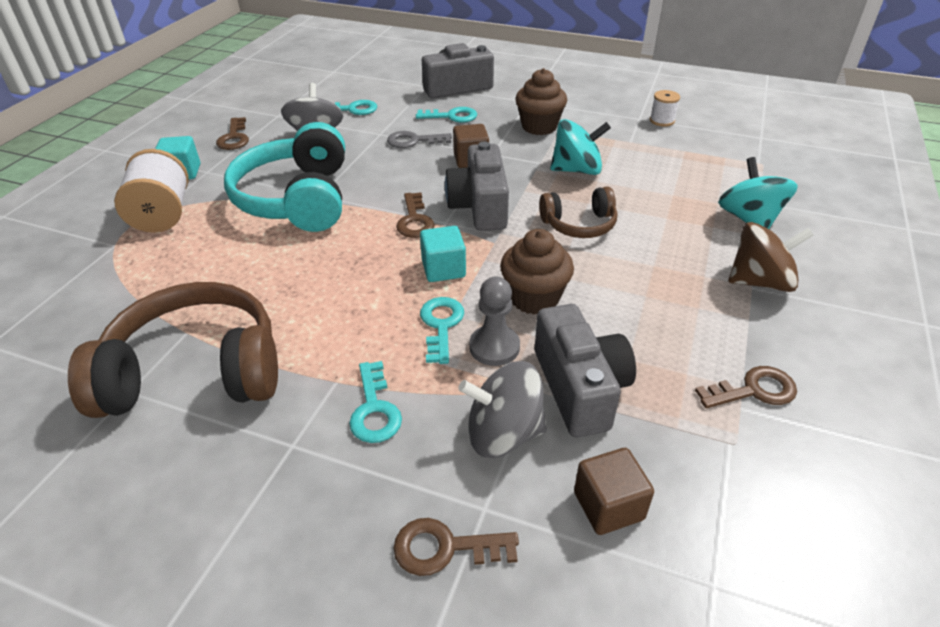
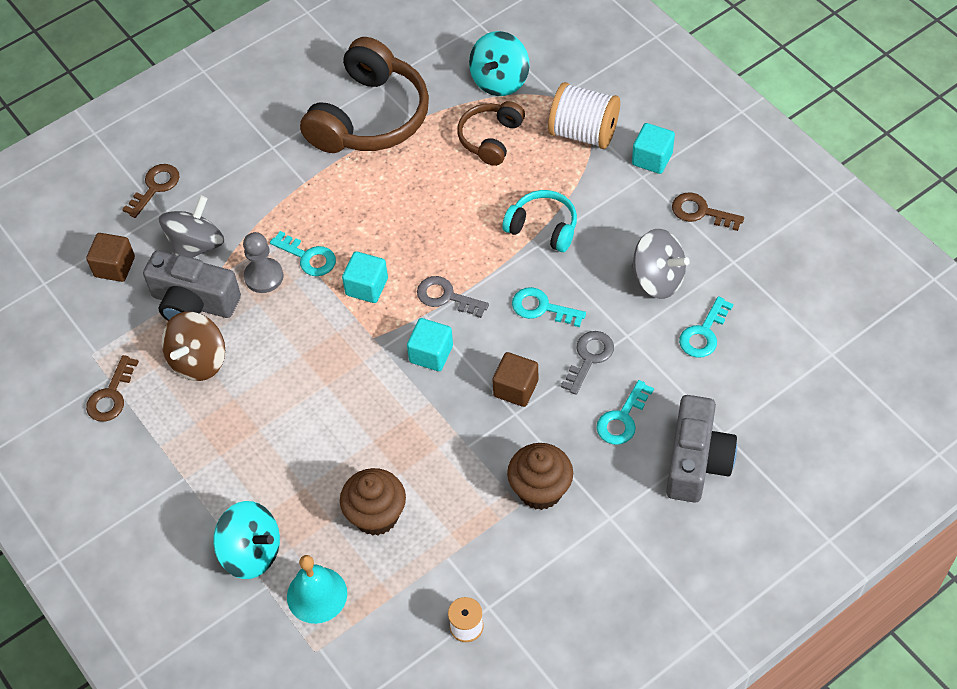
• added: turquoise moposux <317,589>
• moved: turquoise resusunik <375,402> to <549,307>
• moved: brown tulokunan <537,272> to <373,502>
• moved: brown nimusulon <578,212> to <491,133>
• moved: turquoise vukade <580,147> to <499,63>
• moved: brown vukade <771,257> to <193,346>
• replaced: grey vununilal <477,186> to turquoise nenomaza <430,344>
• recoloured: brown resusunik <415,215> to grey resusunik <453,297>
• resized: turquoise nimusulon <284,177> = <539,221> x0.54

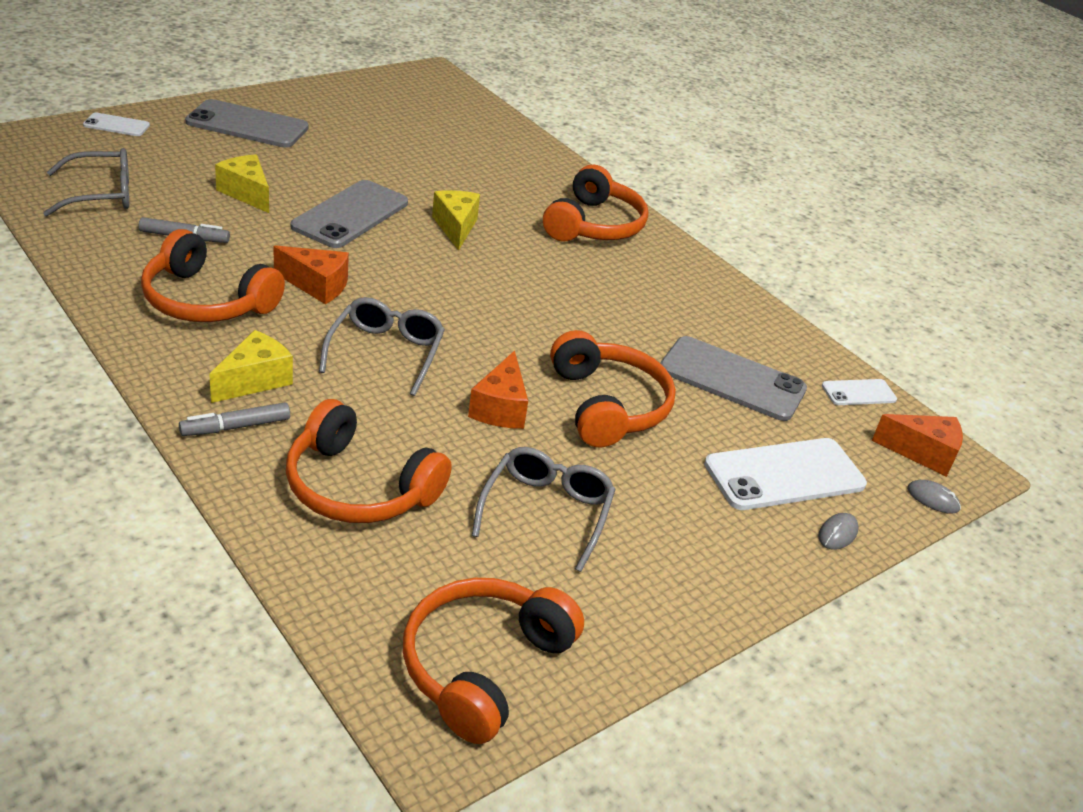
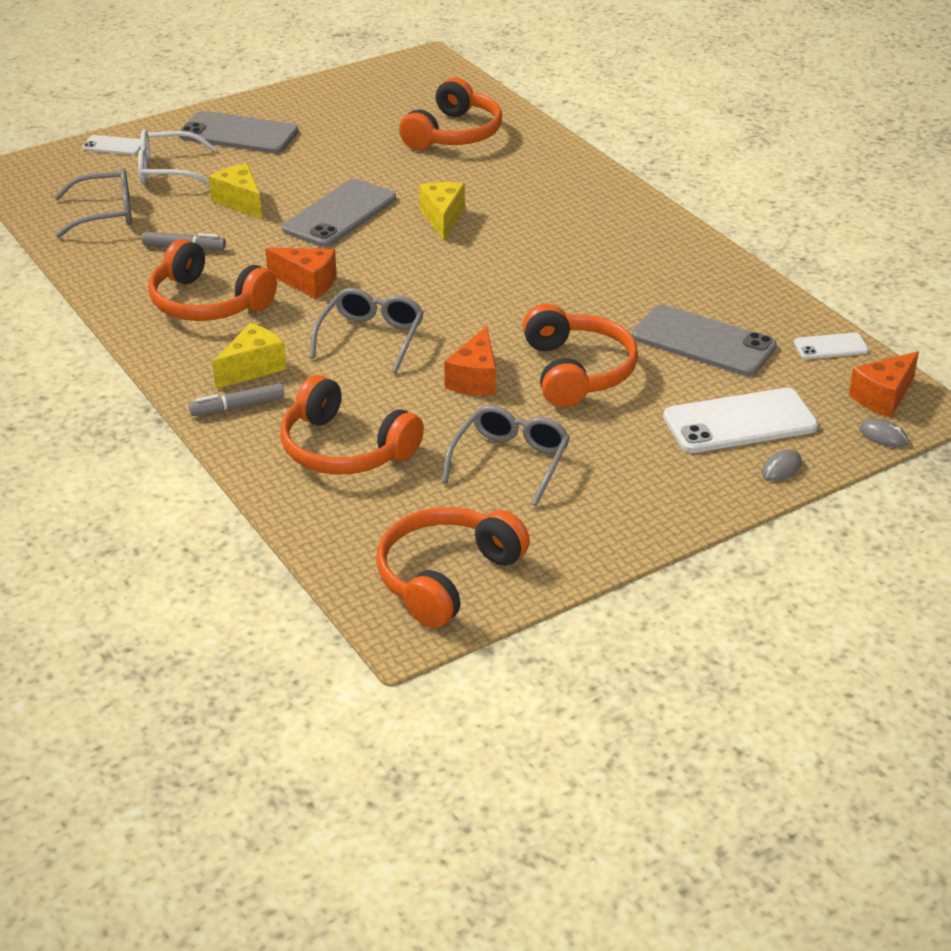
• added: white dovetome <177,157>
• moved: orange nimusulon <595,203> to <450,114>
• turned: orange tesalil <917,445> = <884,384> 120 degrees clockwise

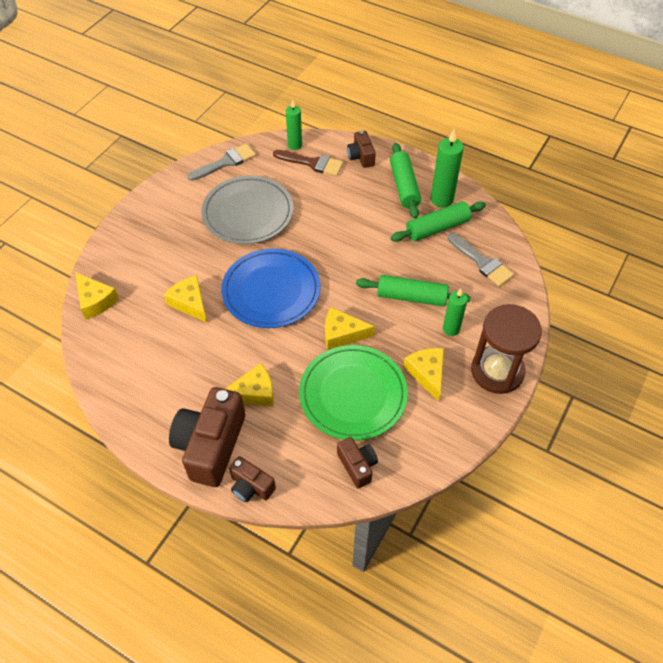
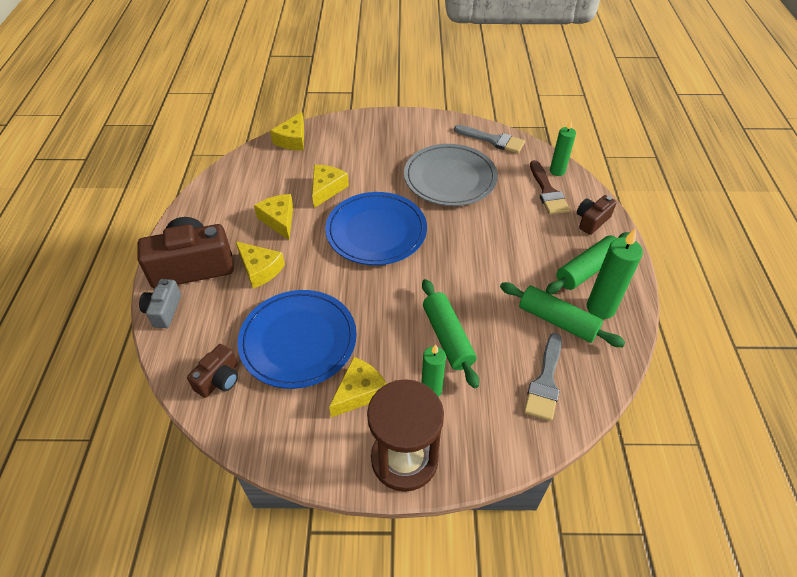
• moved: yellow tesalil <350,328> to <273,217>
• recoloured: brown vununilal <252,479> to grey vununilal <160,303>
• recoloured: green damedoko <353,393> to blue damedoko <297,339>

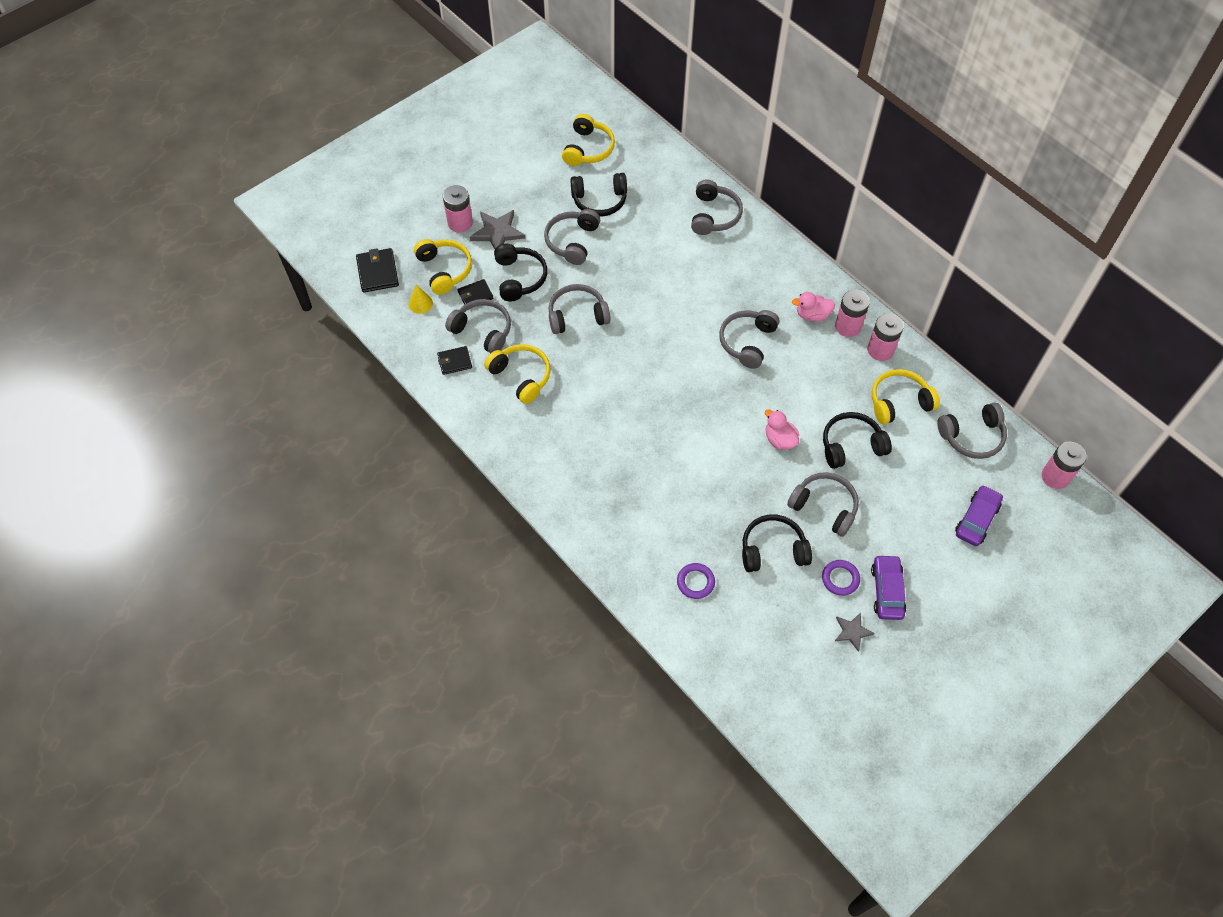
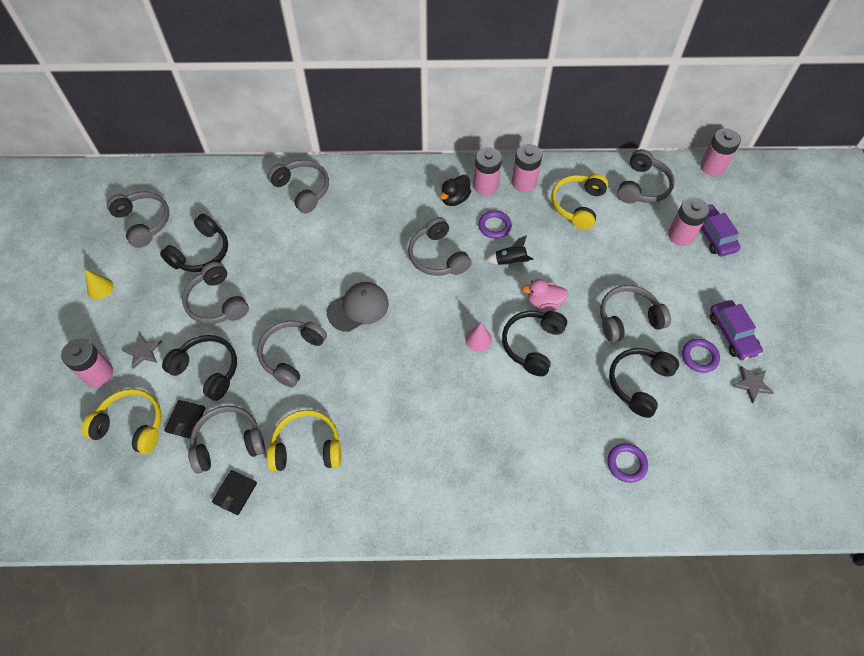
• removed: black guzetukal <377,270>
• added: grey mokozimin <358,307>
• added: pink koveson <478,337>
• added: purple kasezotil <495,224>
• added: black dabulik <509,250>
• added: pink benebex <688,221>
• moved: yellow koveson <421,299> to <100,285>
• moved: black nimusulon <857,440> to <534,343>
• recoloured: yellow nimusulon <588,140> to grey nimusulon <138,220>
• recoloured: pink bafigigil <813,307> to black bafigigil <455,190>
• turned: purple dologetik <888,587> = <736,330> 150 degrees counterclockwise
• resized: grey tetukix <497,229> = <142,351> x0.61

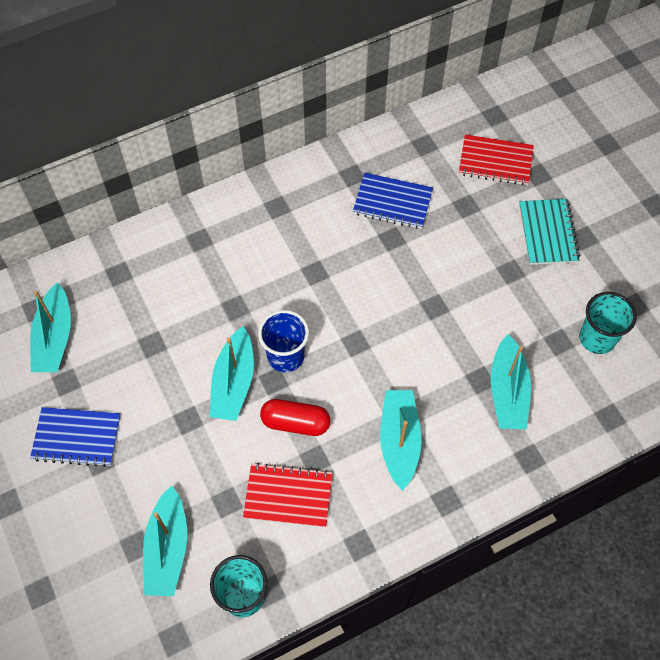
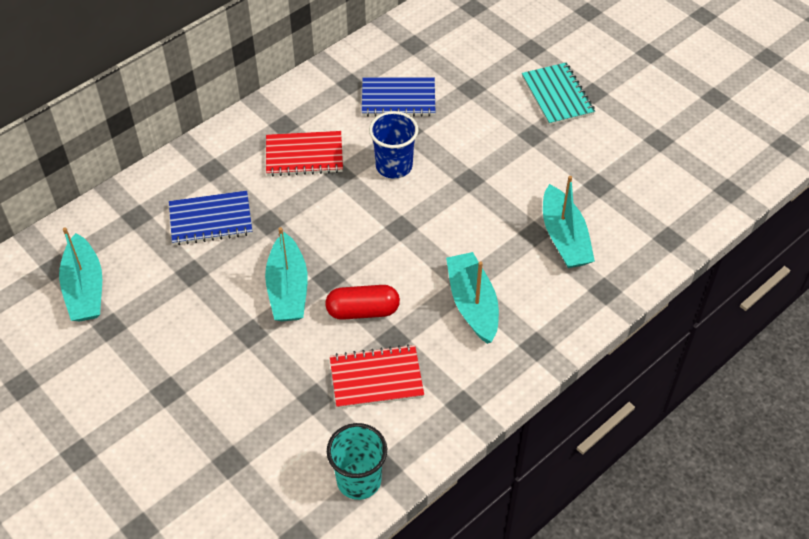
• removed: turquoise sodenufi <165,540>
• removed: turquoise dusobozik <608,323>
• moved: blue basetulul <75,437> to <210,218>
• moved: blue dusobozik <283,341> to <394,145>
• moved: red basetulul <496,160> to <304,153>

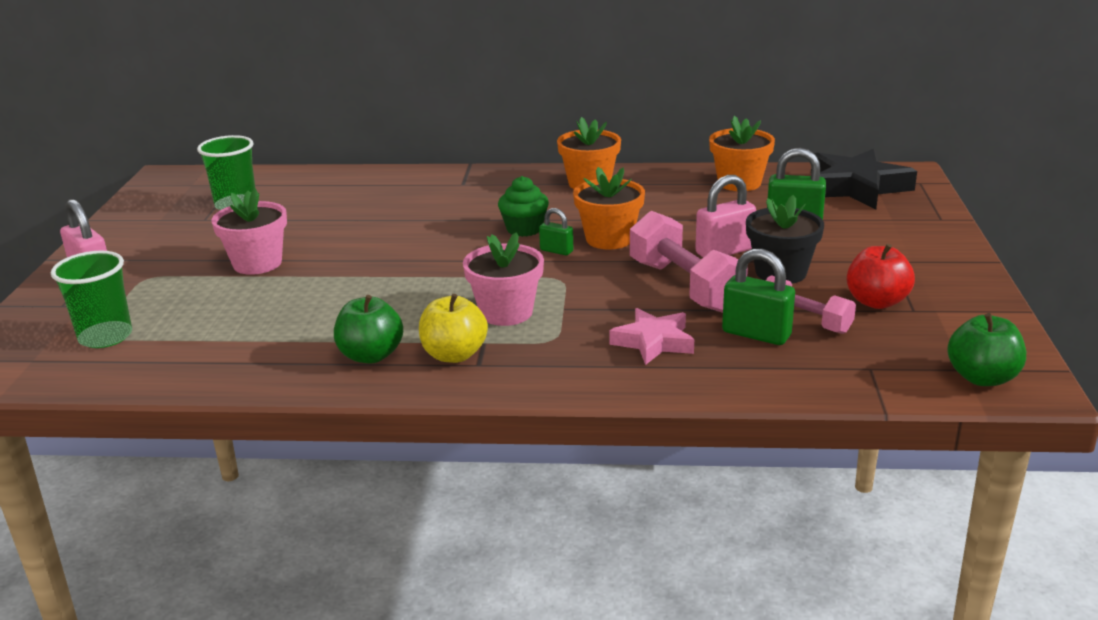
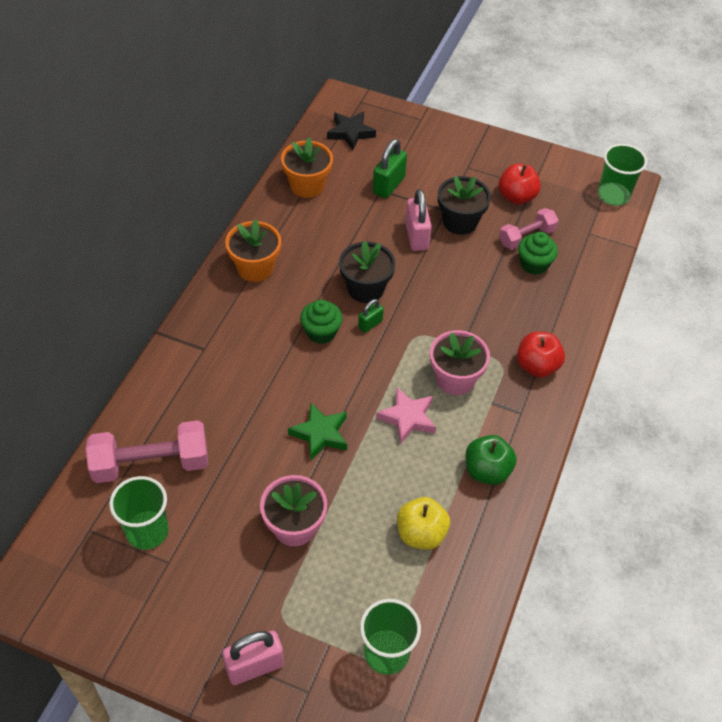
• added: green tetukix <317,431>
• added: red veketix <541,354>
• moved: yellow veketix <453,328> to <423,523>
• moved: pink tetukix <651,336> to <406,415>
• moved: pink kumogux <689,262> to <147,451>
• replaced: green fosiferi <758,297> to green tulokunan <538,253>
• replaced: green veketix <986,349> to green dusobozik <622,175>
• recoloured: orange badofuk <609,208> to black badofuk <367,272>
• resized: black tetukix <865,179> = <351,131> x0.62

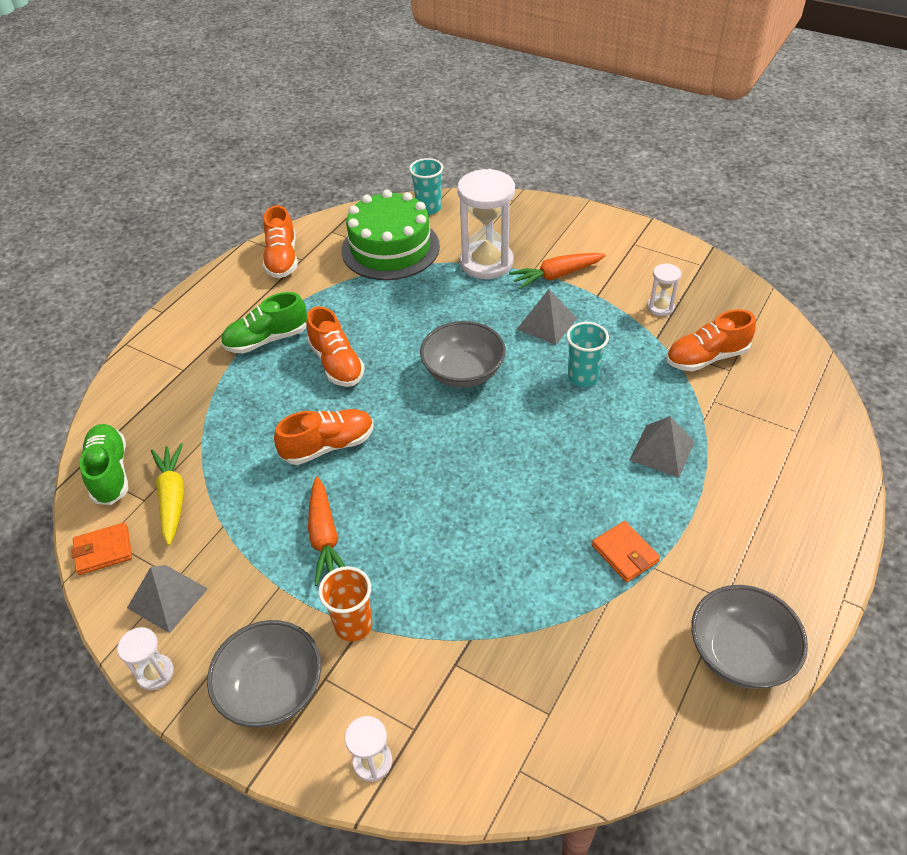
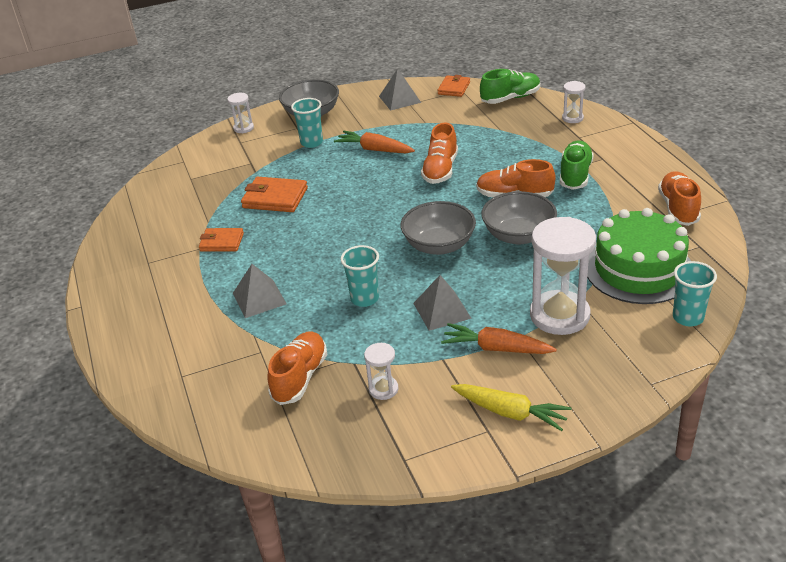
• added: orange guzetukal <274,194>
• moved: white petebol <145,658> to <574,102>
• moved: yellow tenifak <167,494> to <511,407>
• moved: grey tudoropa <749,637> to <519,218>
• recoloured: orange dusobozik <345,603> to turquoise dusobozik <307,123>
• turned: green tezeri <104,464> = <510,86> 45 degrees counterclockwise
• turned: orange tezeri <280,241> = <679,198> 60 degrees clockwise
• turned: orange tenifak <557,271> = <499,338> 90 degrees counterclockwise

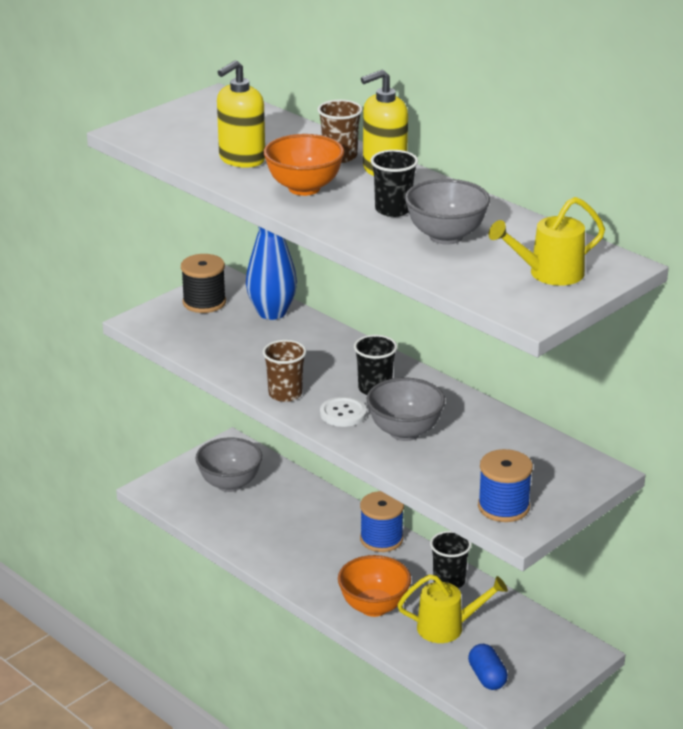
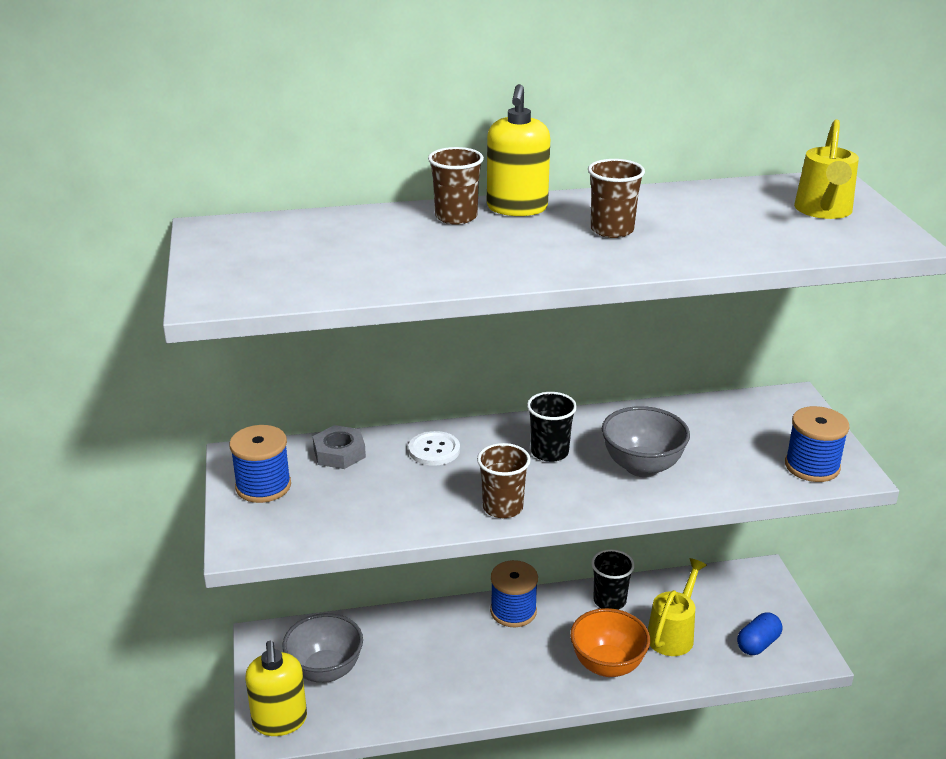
• removed: orange tudoropa <304,165>
• removed: grey tudoropa <447,212>
• moved: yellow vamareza <241,114> to <276,688>
• moved: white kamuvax <343,412> to <434,448>
• replaced: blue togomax <271,273> to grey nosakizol <339,447>
• recoloured: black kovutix <203,283> to blue kovutix <260,464>
• recoloured: black dusobozik <394,183> to brown dusobozik <616,198>
• turned: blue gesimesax <488,667> = <759,633> 60 degrees counterclockwise

